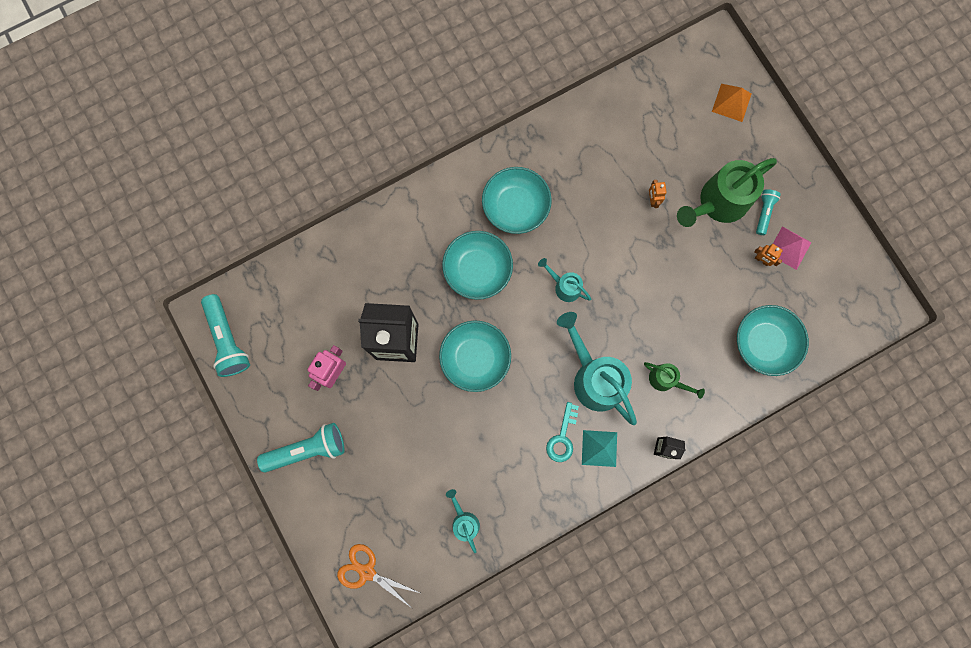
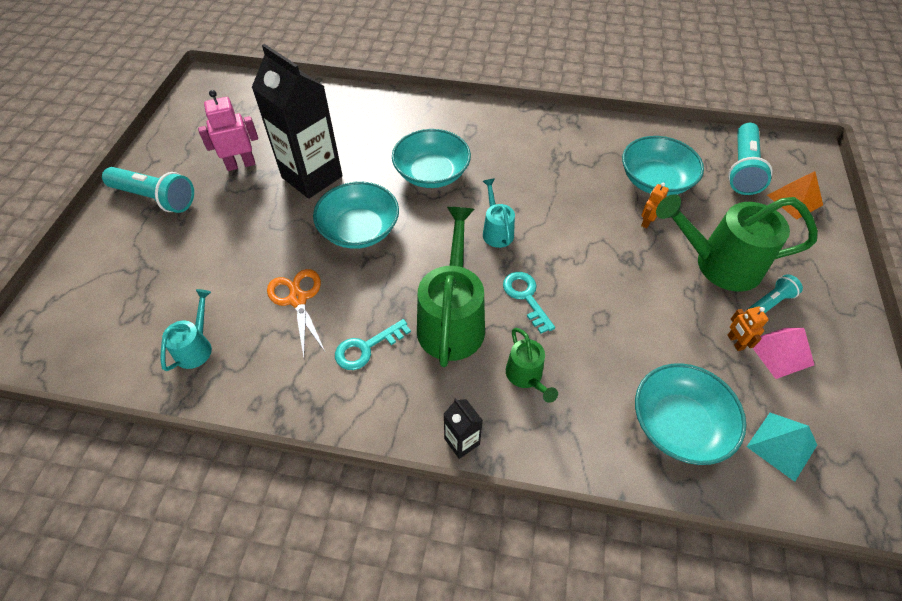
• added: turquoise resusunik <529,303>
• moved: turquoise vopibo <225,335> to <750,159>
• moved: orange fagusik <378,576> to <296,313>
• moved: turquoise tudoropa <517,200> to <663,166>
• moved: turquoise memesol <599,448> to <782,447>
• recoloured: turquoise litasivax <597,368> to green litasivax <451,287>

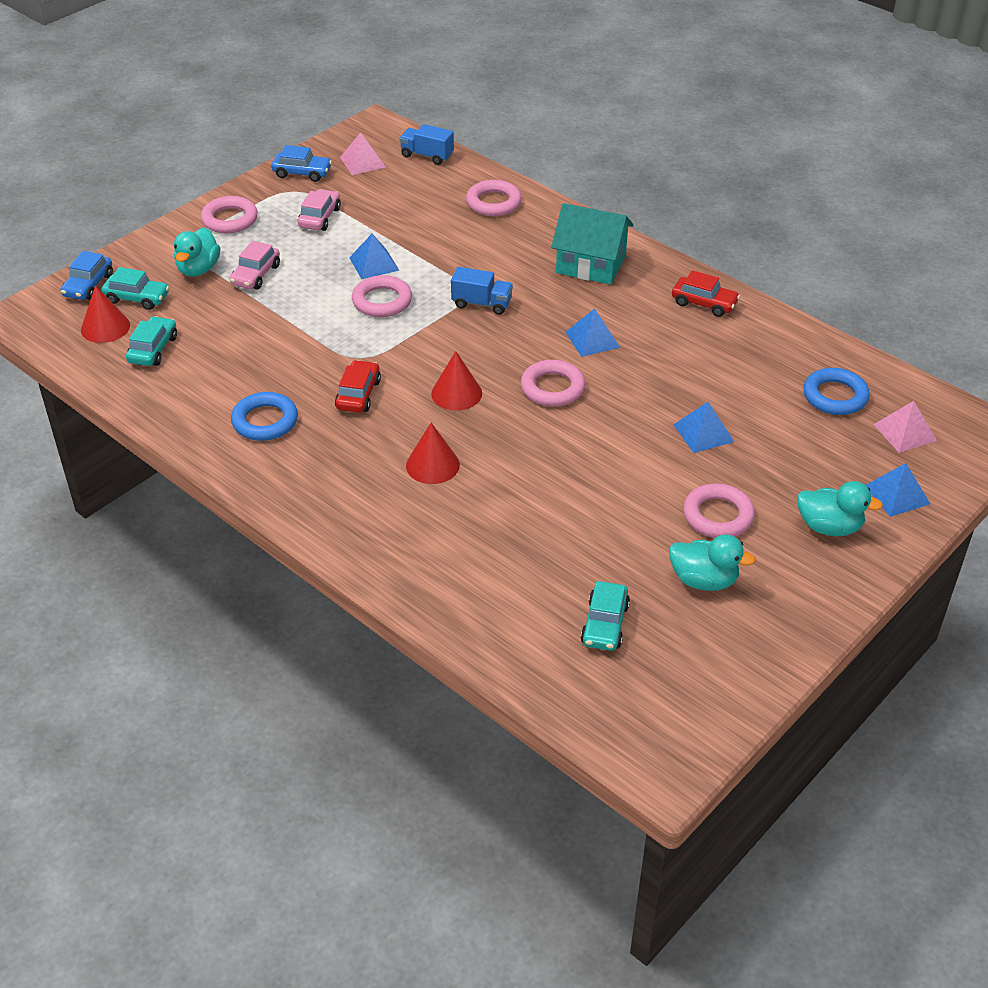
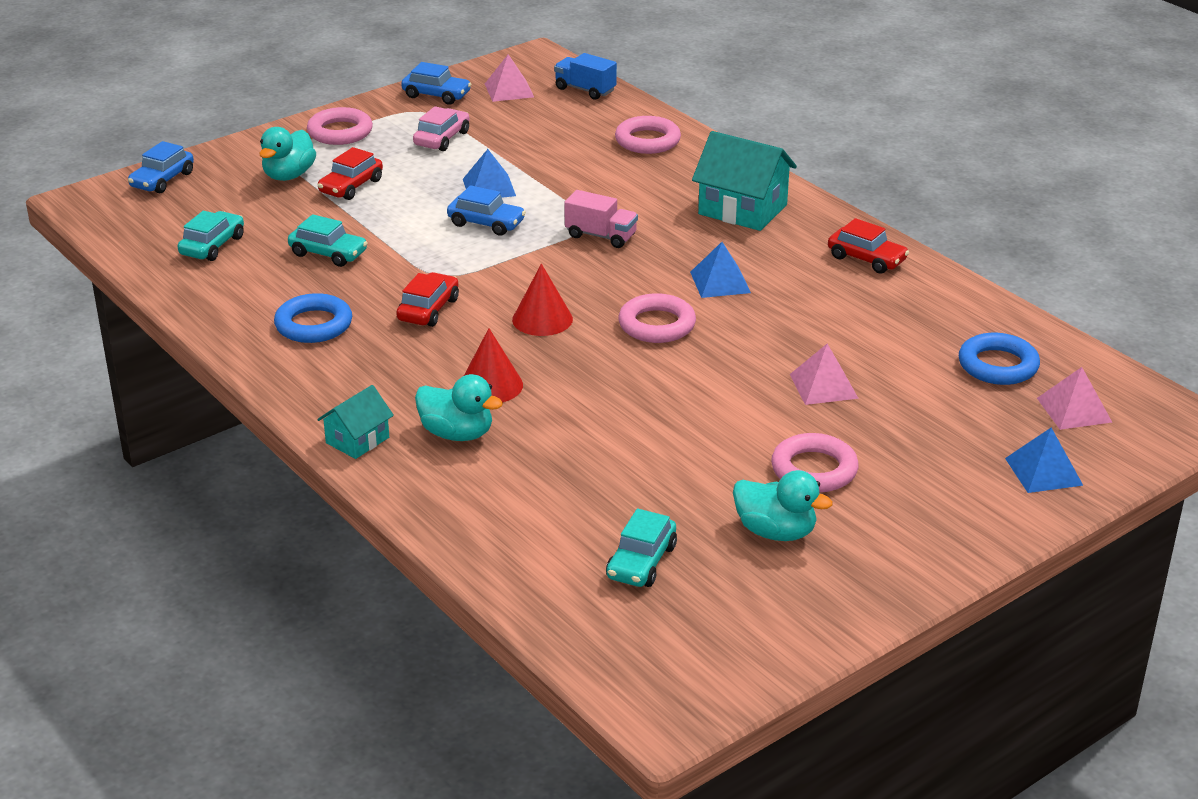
• removed: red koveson <105,314>
• added: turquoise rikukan <355,422>
• moved: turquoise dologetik <135,288> to <328,240>
• moved: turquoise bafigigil <840,508> to <459,407>
• replaced: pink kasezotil <382,296> to blue dologetik <486,210>
• recoloured: pink dologetik <254,265> to red dologetik <350,173>
• recoloured: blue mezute <482,291> to pink mezute <601,219>
• recoloured: blue memesol <703,427> to pink memesol <824,374>

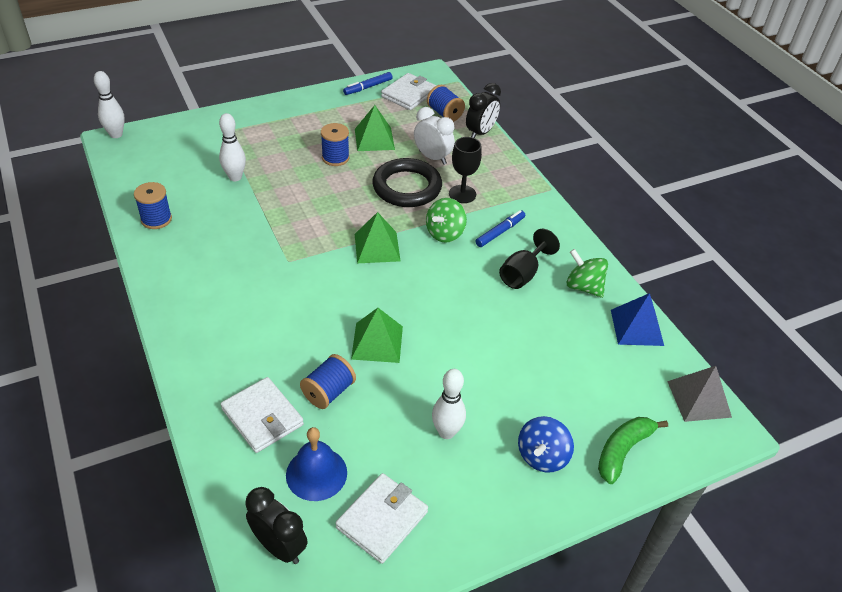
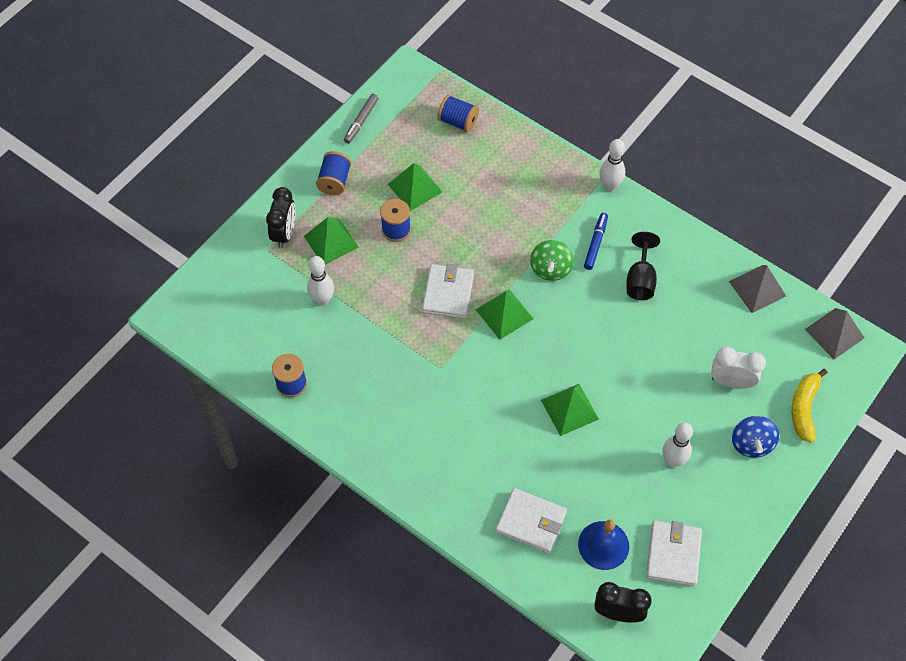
• removed: black kasezotil <407,182>
• removed: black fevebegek <465,170>
• removed: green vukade <587,273>
• added: green memesol <331,241>
• moved: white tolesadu <109,104> to <612,165>
• moved: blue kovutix <328,381> to <333,173>
• moved: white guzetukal <408,91> to <448,291>
• moved: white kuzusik <434,136> to <738,368>
• moved: black kuzusik <483,110> to <281,217>
• recoloured: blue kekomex <368,83> to grey kekomex <361,119>
• recoloured: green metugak <633,450> to yellow metugak <810,406>
• recoloured: blue memesol <637,319> to grey memesol <757,289>

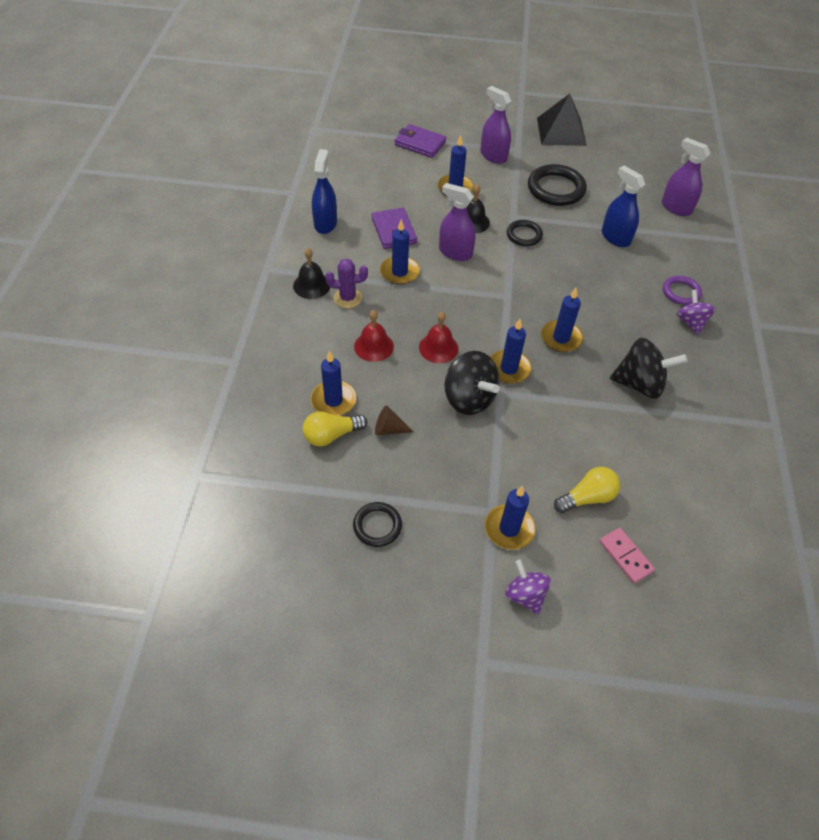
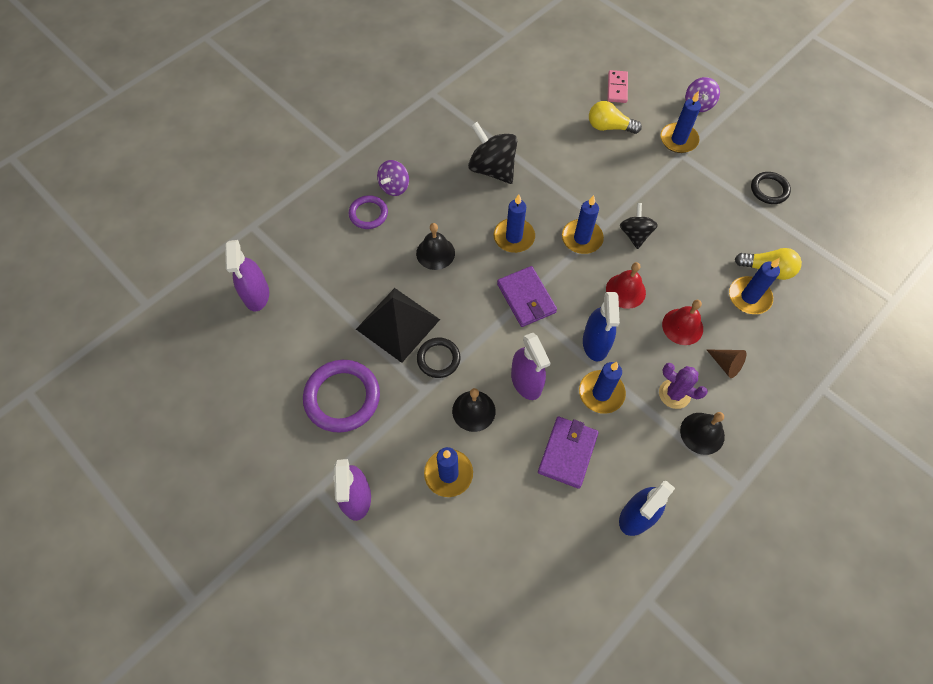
• added: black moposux <435,246>
• moved: brown koveson <394,420> to <726,364>
• moved: purple guzetukal <420,141> to <527,296>
• moved: black memesol <562,120> to <398,325>
• moved: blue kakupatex <623,206> to <601,326>
• recoloured: black kasezotil <557,185> to purple kasezotil <341,396>
• resized: black vukade <472,383> = <639,226> x0.63

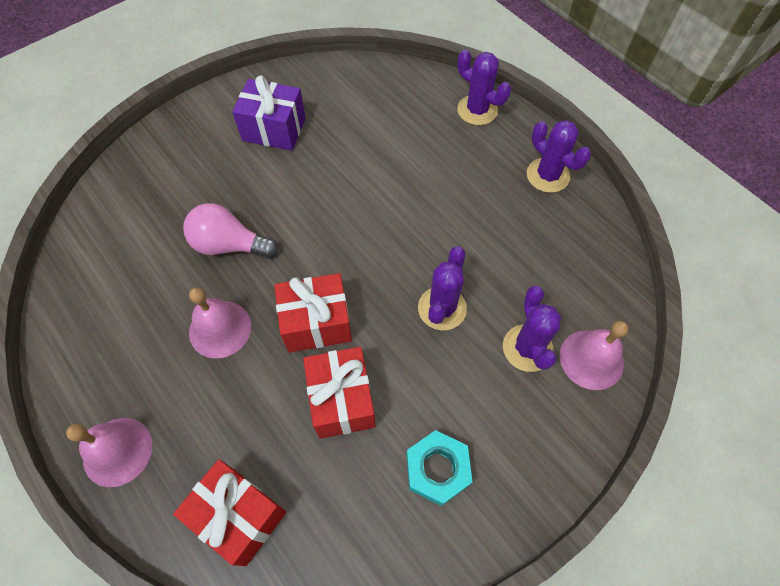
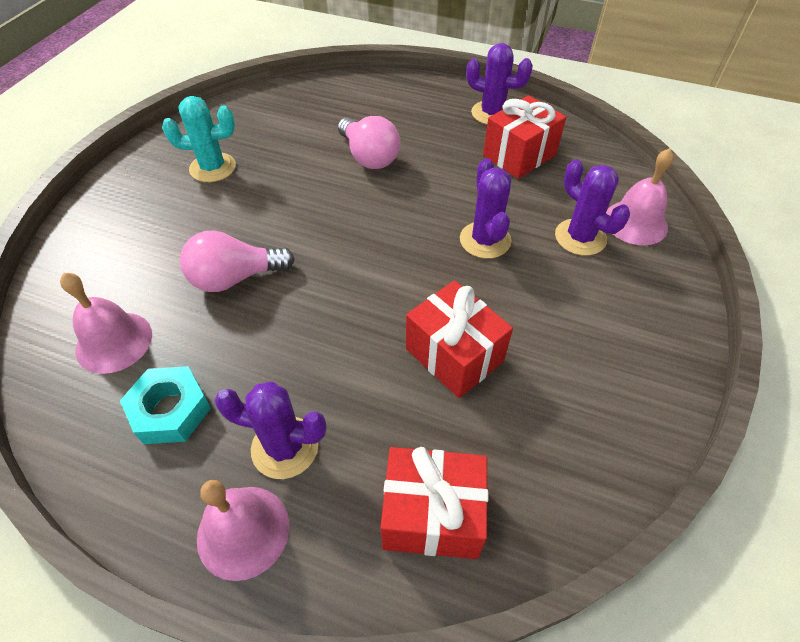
• added: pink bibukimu <369,142>
• moved: pink moposux <220,323> to <106,323>
• moved: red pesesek <313,313> to <524,137>
• moved: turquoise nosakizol <439,468> to <165,405>
• moved: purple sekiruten <484,87> to <270,430>
• replaced: purple pesesek <269,113> to turquoise sekiruten <199,139>

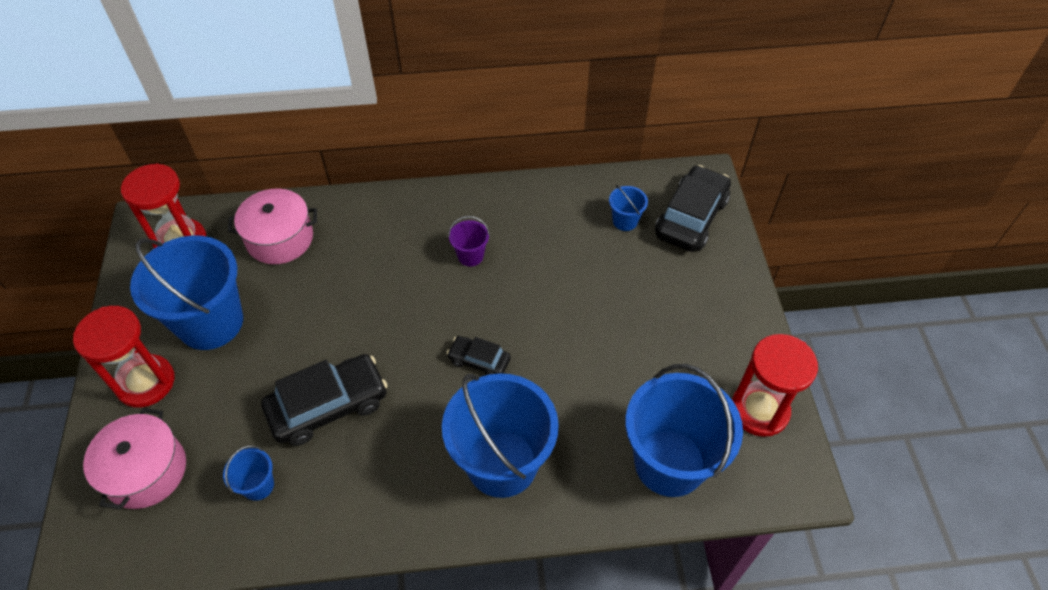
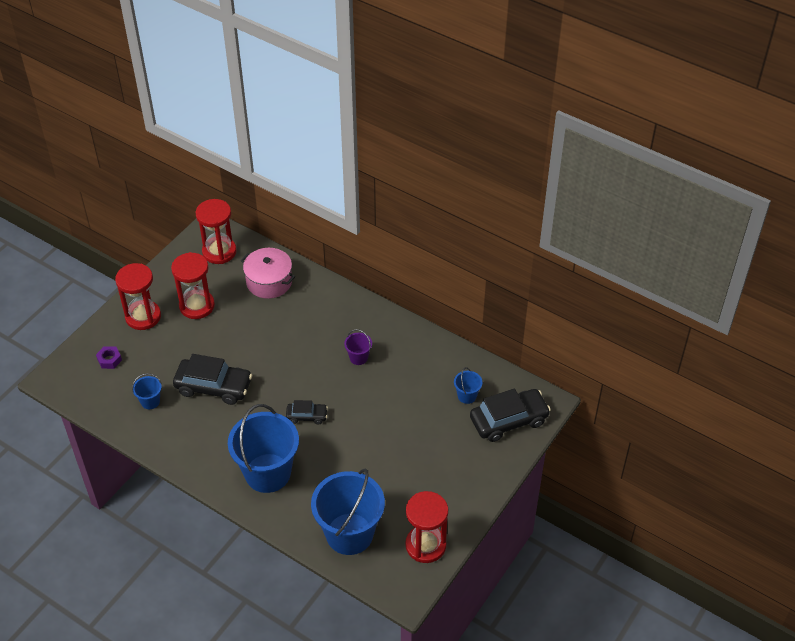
• replaced: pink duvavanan <134,458> to purple nosakizol <109,357>
• replaced: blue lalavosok <186,293> to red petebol <193,285>
• turned: black dologetik <479,355> = <307,412> 120 degrees clockwise

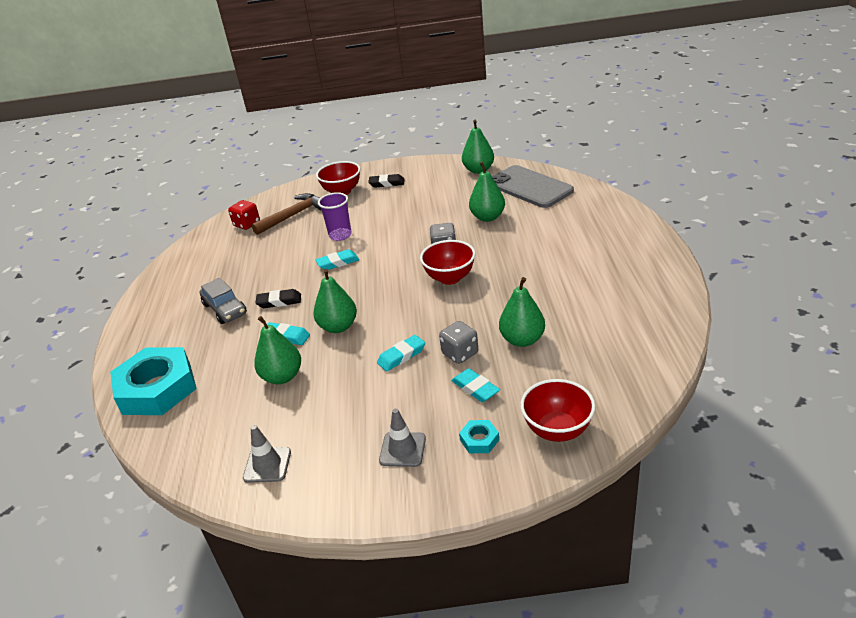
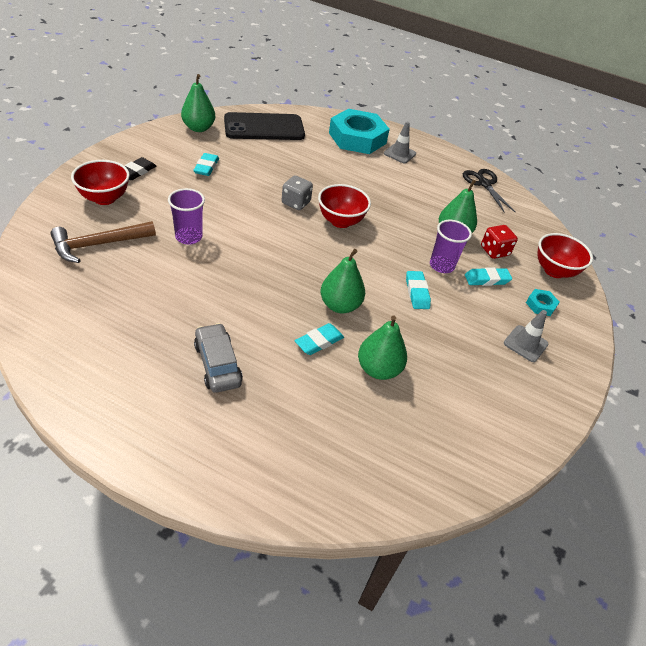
• removed: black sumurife <278,298>
• removed: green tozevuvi <487,192>
• added: black fagusik <489,191>
• moved: turquoise nosakizol <153,381> to <359,131>
• moved: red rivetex <244,215> to <499,242>
• moved: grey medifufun <267,454> to <400,143>
• moved: turquoise sumurife <337,259> to <206,164>
• replaced: grey rivetex <458,342> to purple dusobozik <451,246>
• recoloured: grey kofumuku <533,186> to black kofumuku <264,126>
• turned: grey dologetik <223,301> = <218,358> 105 degrees counterclockwise
• turned: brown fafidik <286,214> = <103,242> 105 degrees counterclockwise

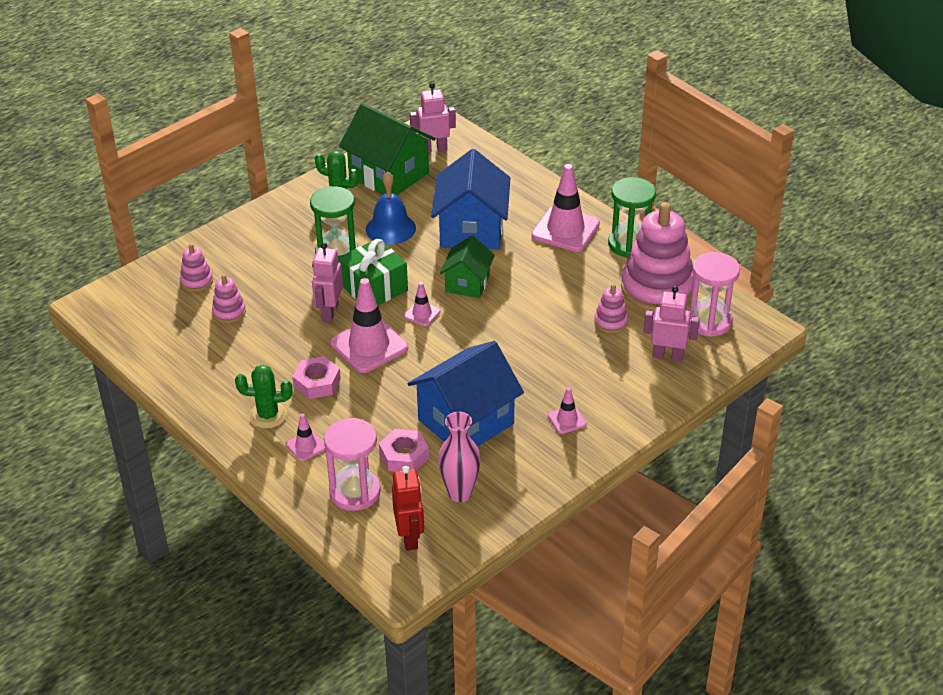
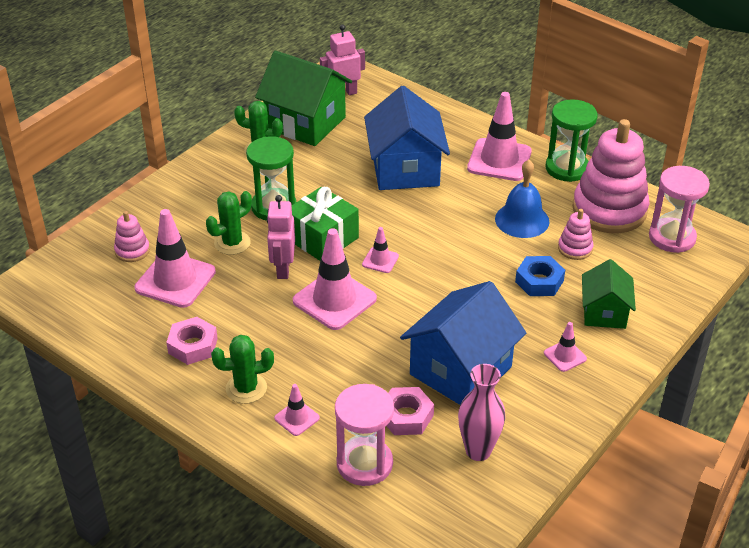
• removed: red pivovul <408,508>
• removed: pink pivovul <672,324>
• added: green sekiruten <229,223>
• added: blue nosakizol <540,276>
• moved: pink nosakizol <316,377> to <192,341>
• moved: blue moposux <391,208> to <522,199>
• moved: green rikukan <467,267> to <609,294>
• replaced: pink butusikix <229,298> to pink medifufun <175,258>

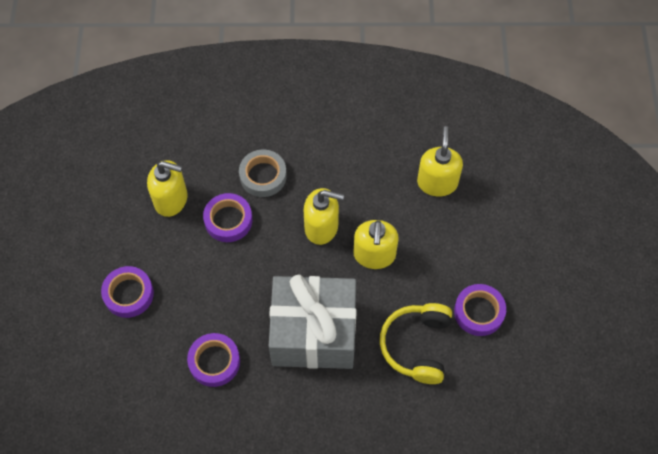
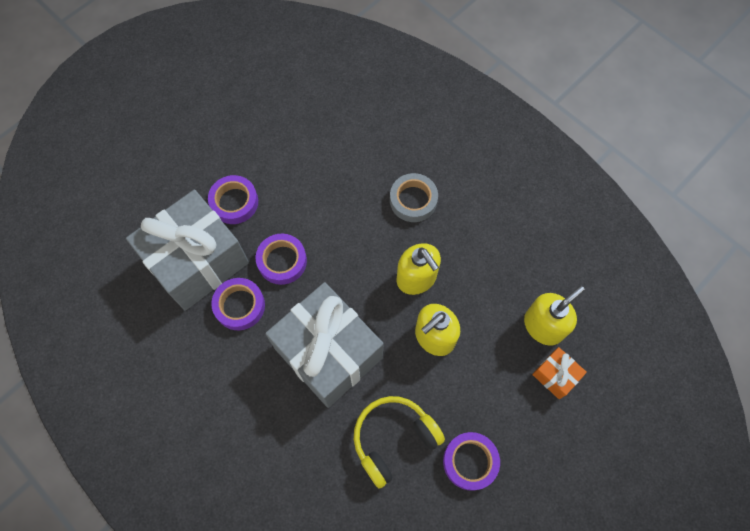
• removed: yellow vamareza <167,188>
• added: grey pesesek <187,250>
• added: orange pesesek <559,373>
• moved: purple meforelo <227,217> to <281,259>

